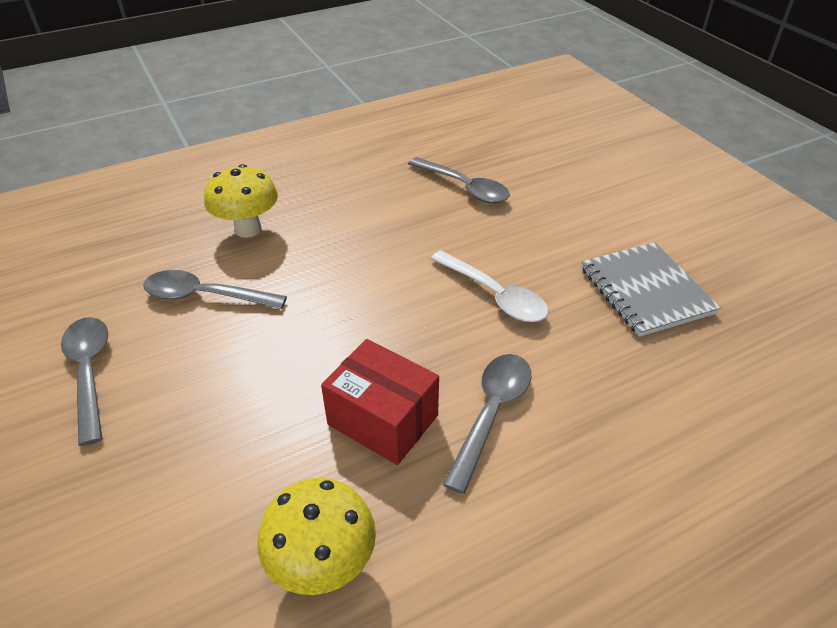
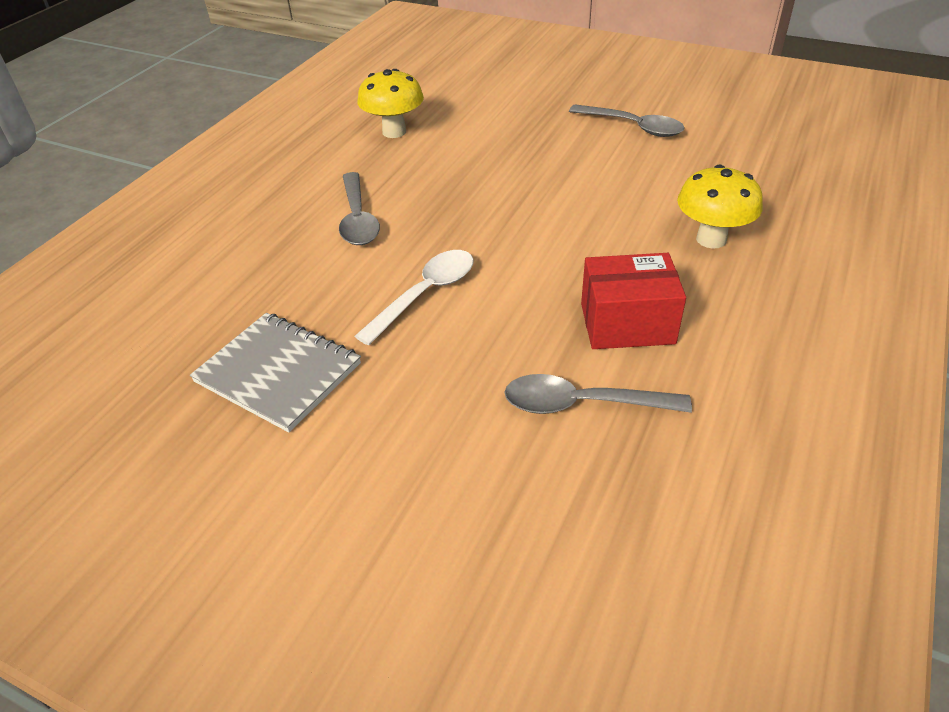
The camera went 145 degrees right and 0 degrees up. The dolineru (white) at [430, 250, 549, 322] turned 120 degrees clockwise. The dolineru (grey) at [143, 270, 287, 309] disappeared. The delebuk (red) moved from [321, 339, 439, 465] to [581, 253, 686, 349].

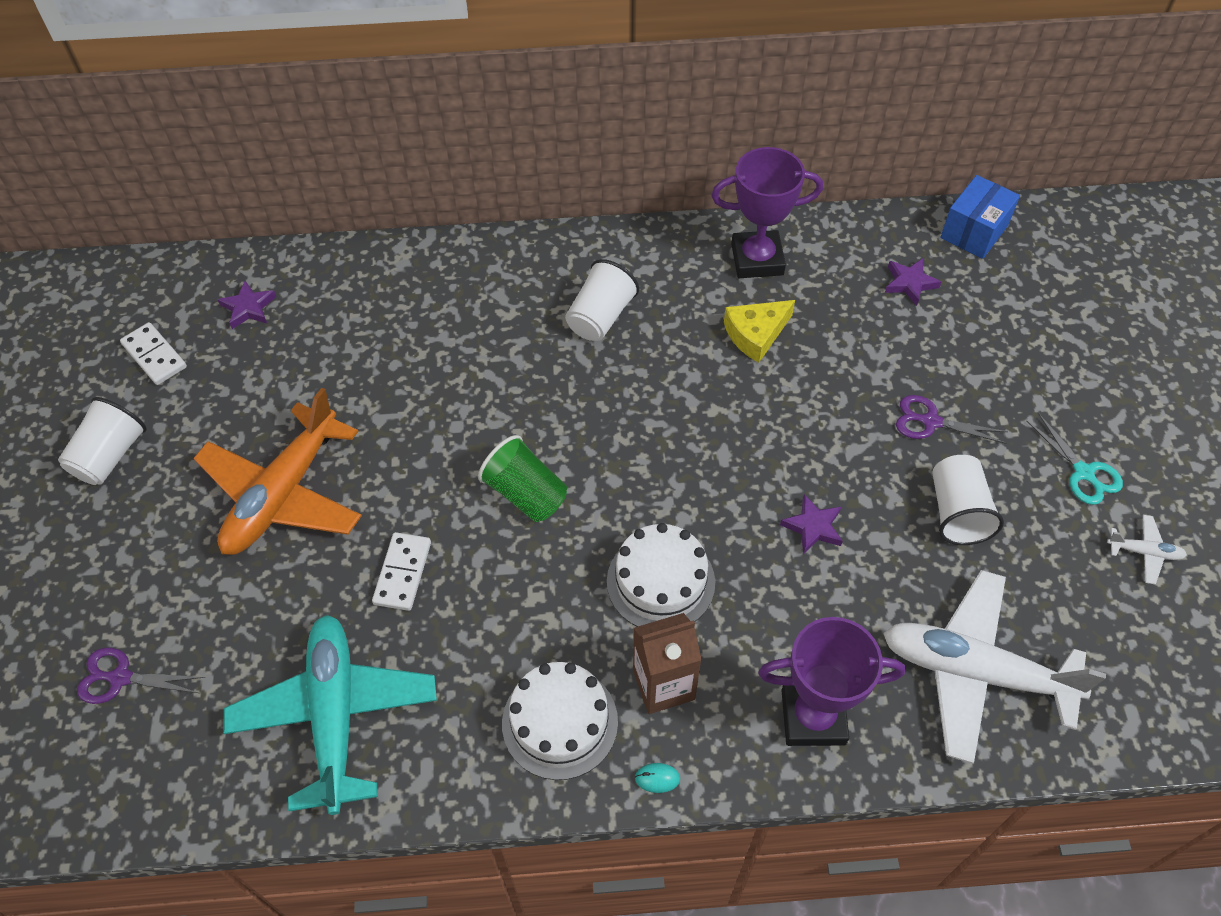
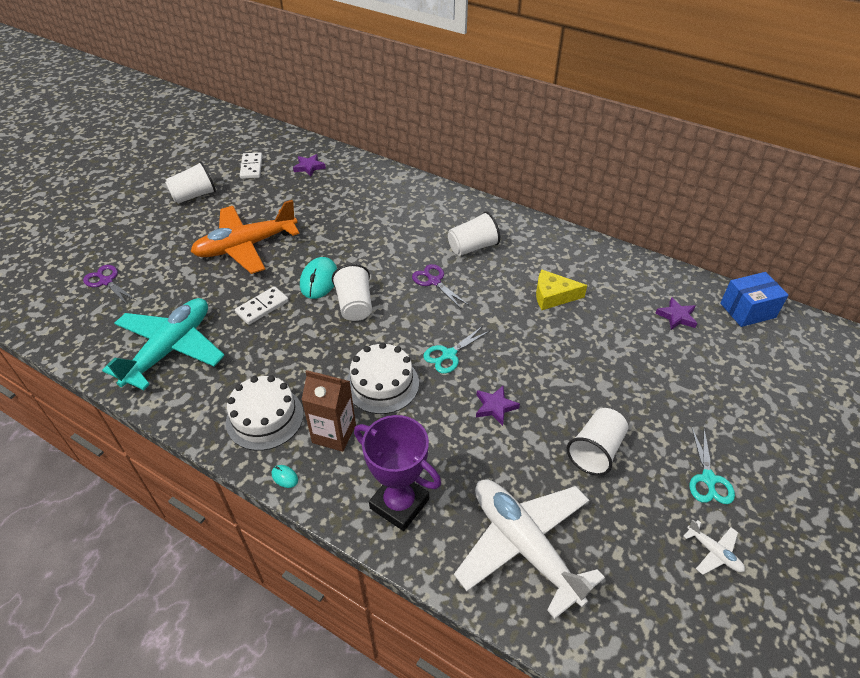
The camera went 35 degrees right and 10 degrees down. The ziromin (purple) at [711, 147, 823, 278] disappeared. The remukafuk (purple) moved from [896, 395, 1008, 444] to [412, 264, 469, 308]. The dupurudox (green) at [478, 435, 567, 522] became the dupurudox (white) at [332, 264, 372, 321]. The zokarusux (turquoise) at [300, 257, 337, 299] appeared. The remukafuk (turquoise) at [423, 326, 489, 373] appeared.

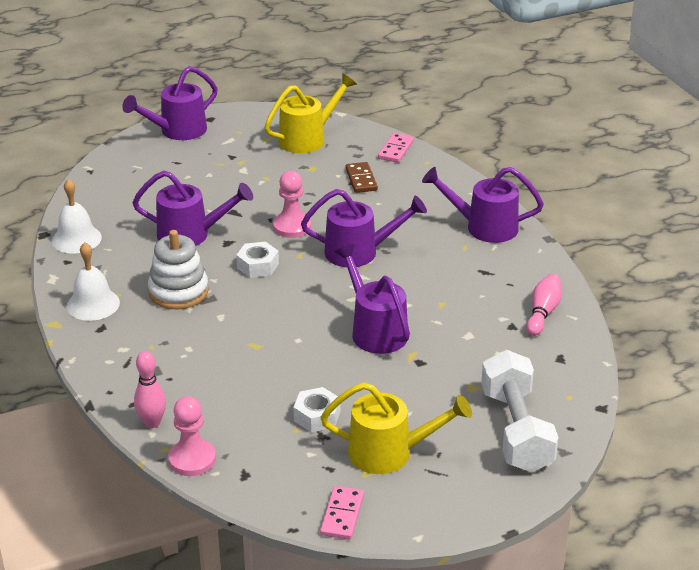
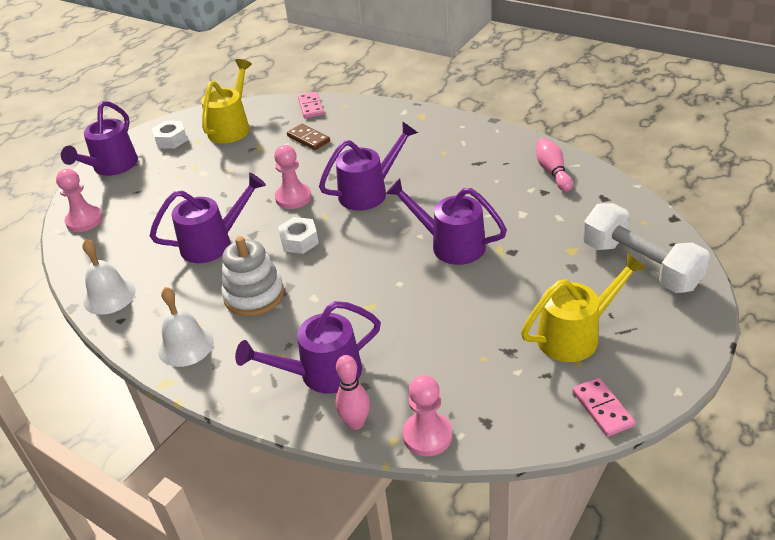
The camera went 30 degrees left and 5 degrees up. The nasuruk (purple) moved from [422, 167, 544, 243] to [235, 301, 381, 394]. The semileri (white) moved from [294, 387, 340, 433] to [152, 121, 188, 149]. The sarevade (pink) at [56, 169, 103, 232] appeared.

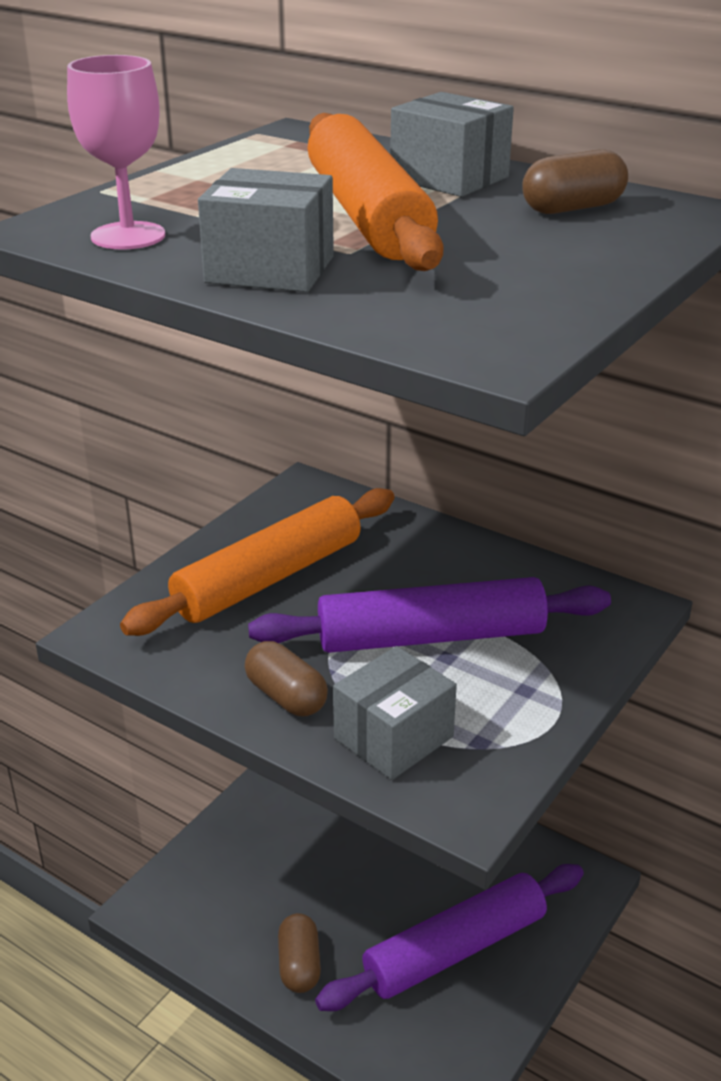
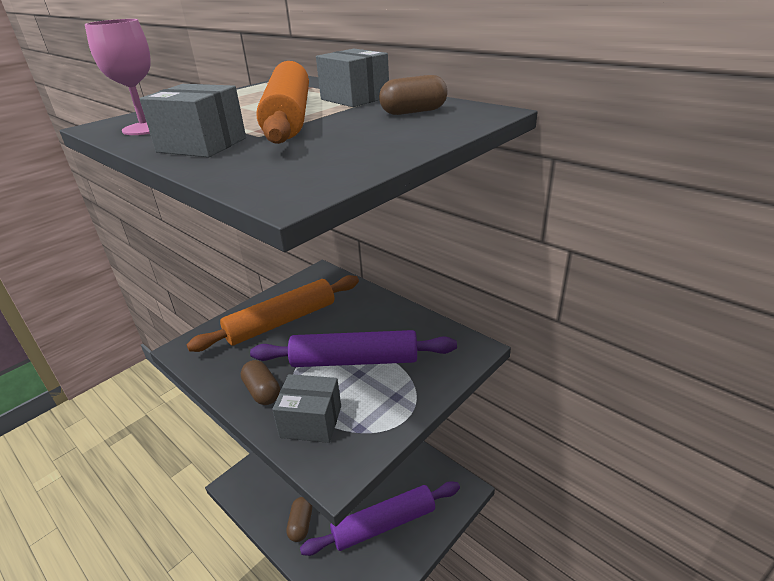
The camera went 10 degrees right and 0 degrees up. The delebuk (grey) at [333, 646, 457, 780] turned 45 degrees clockwise.

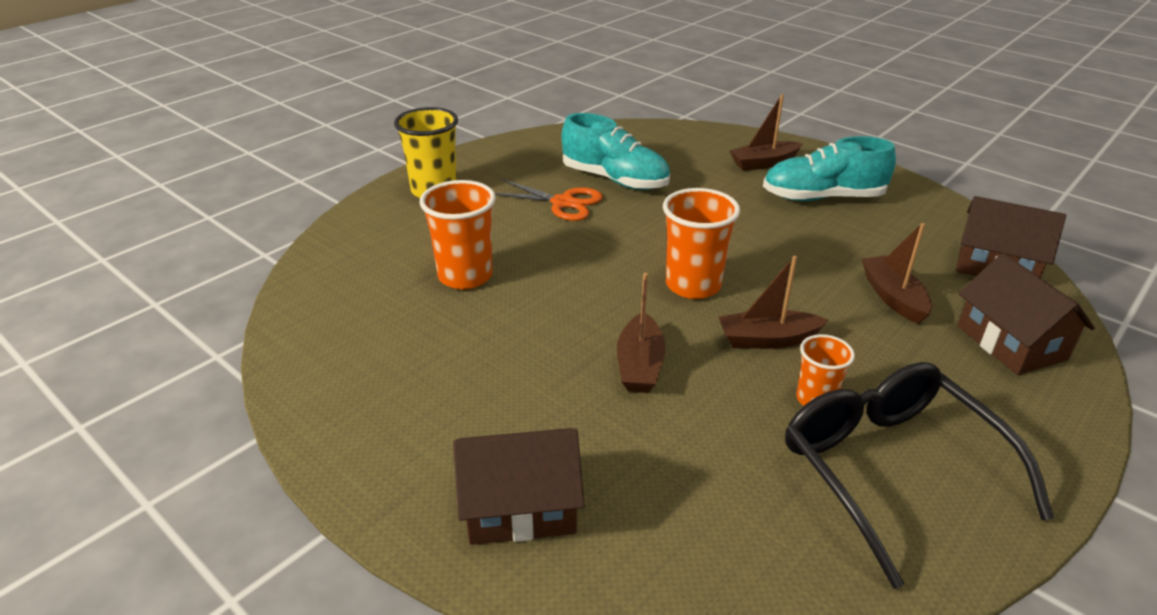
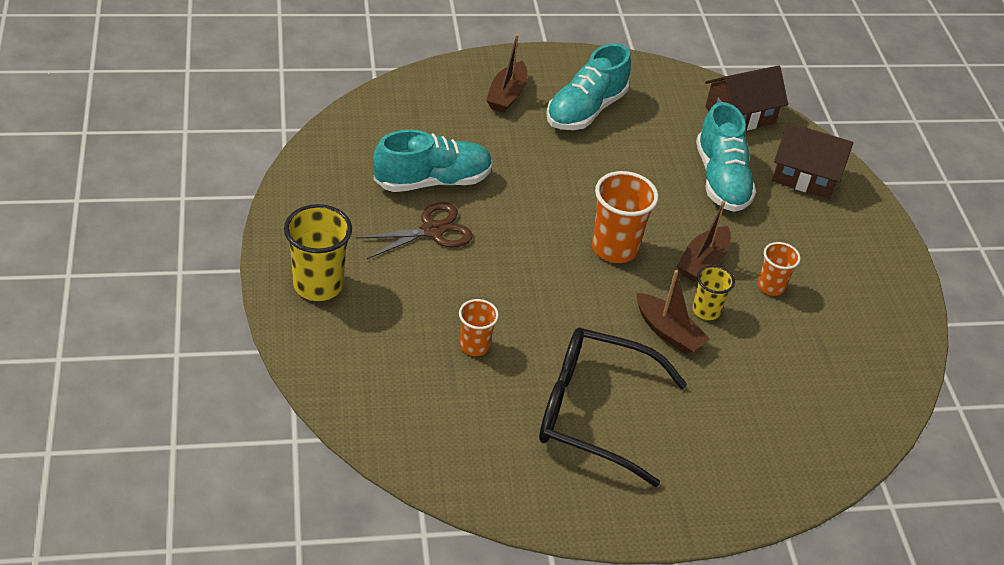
The camera went 55 degrees left and 10 degrees up. The remukafuk (orange) at [495, 179, 603, 221] became the remukafuk (brown) at [356, 202, 473, 259]. The dupurudox (orange) at [420, 180, 496, 289] changed to 0.59 times the size. The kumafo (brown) at [862, 223, 932, 324] was replaced by the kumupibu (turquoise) at [696, 102, 756, 212]. The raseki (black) moved from [785, 362, 1054, 589] to [539, 328, 687, 487]. The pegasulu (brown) at [453, 428, 584, 545] disappeared. The dupurudox (yellow) at [693, 265, 735, 320] appeared.

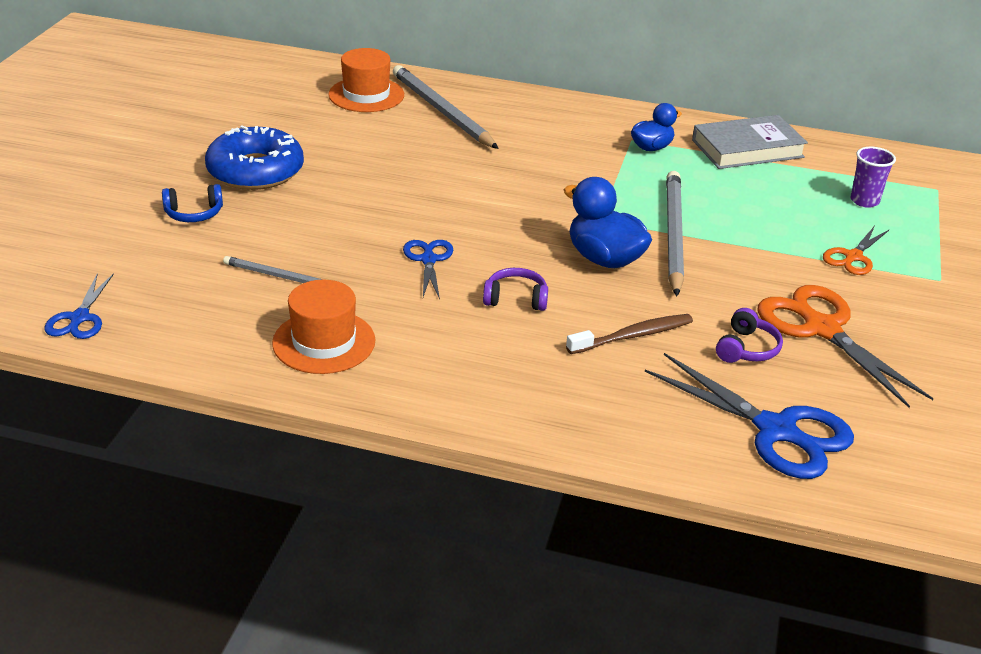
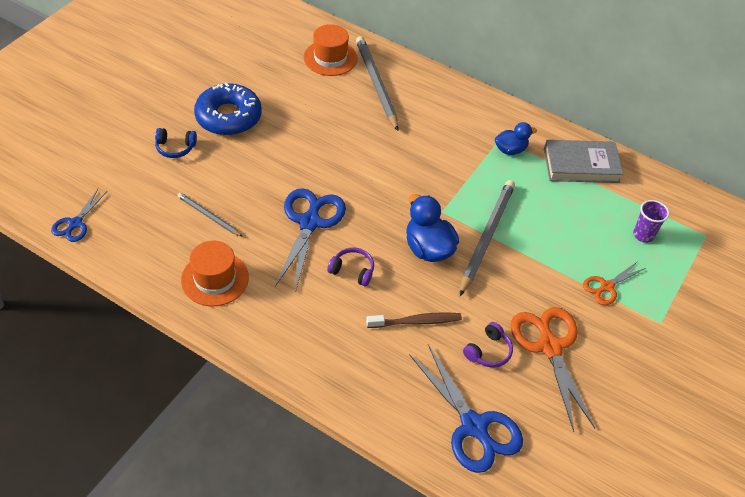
The camera went 15 degrees right and 15 degrees up. The remukafuk (blue) at [403, 240, 453, 299] changed to 1.81 times the size.

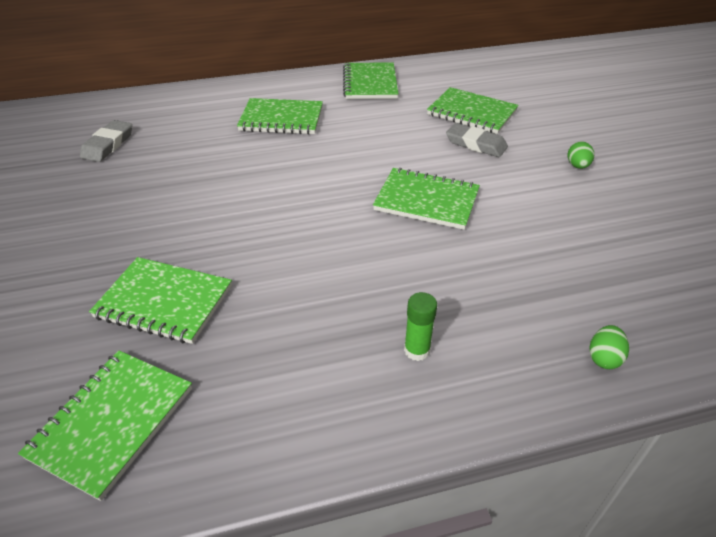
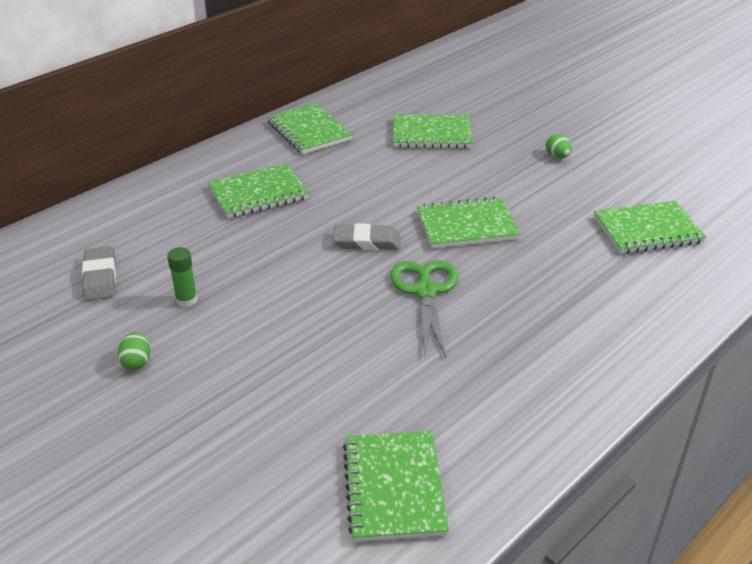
The camera went 30 degrees left and 5 degrees down. The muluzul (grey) moved from [446, 123, 508, 157] to [333, 223, 400, 250]. The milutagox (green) moved from [89, 257, 232, 344] to [594, 201, 707, 254]. The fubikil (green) moved from [404, 292, 437, 361] to [167, 247, 198, 307]. The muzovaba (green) moved from [590, 325, 629, 369] to [118, 332, 150, 370]. The remukafuk (green) at [390, 260, 458, 358] appeared.

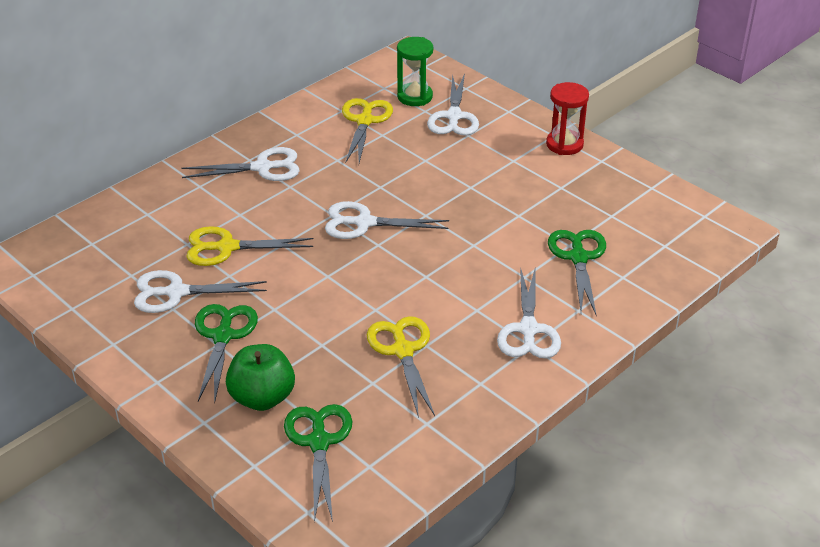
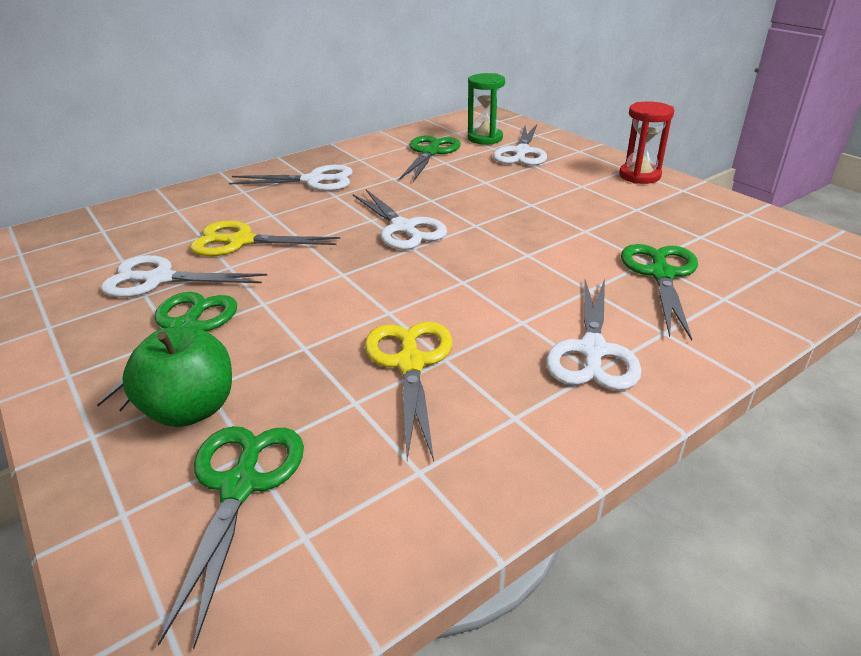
The camera went 10 degrees right and 5 degrees down. The remukafuk (yellow) at [342, 98, 393, 163] became the remukafuk (green) at [399, 135, 461, 182]. The remukafuk (white) at [325, 201, 449, 239] turned 135 degrees counterclockwise.

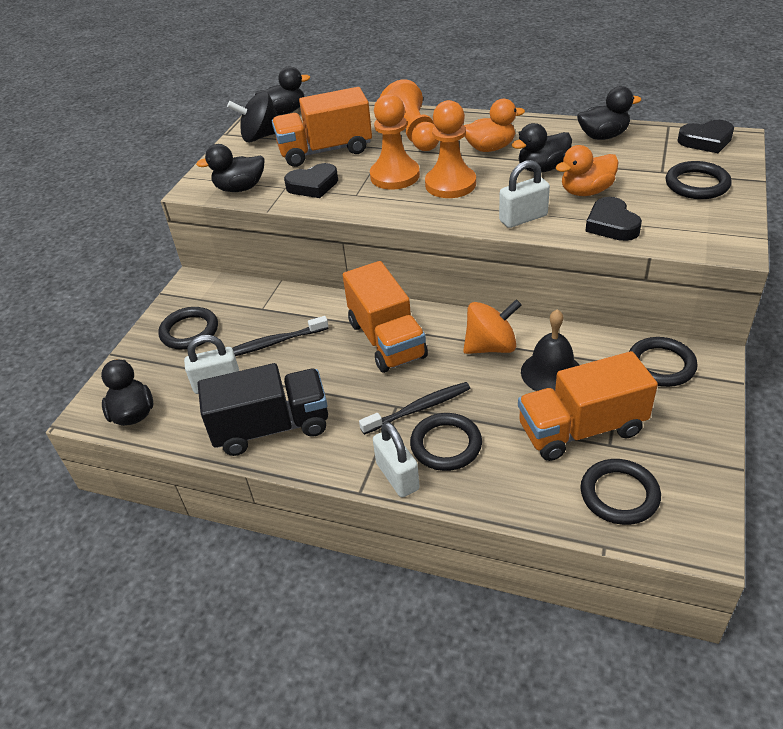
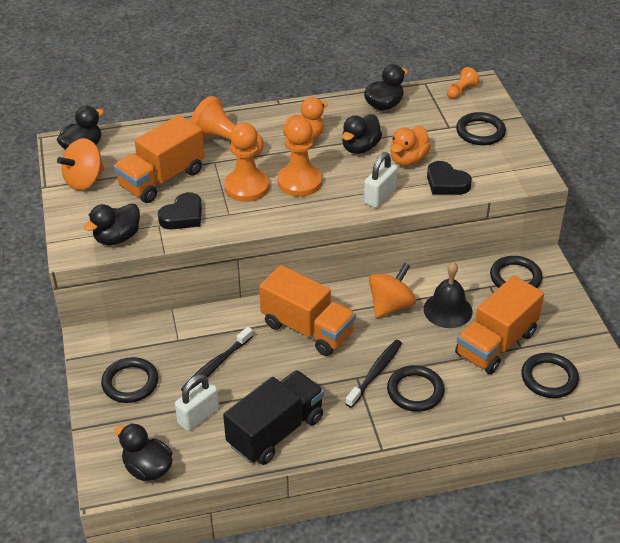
The camera went 35 degrees left and 0 degrees up. The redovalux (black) at [227, 91, 278, 142] became the redovalux (orange) at [57, 138, 104, 191]. The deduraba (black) at [677, 120, 734, 153] was replaced by the sarevade (orange) at [447, 67, 480, 99]. The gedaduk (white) at [373, 422, 420, 497] disappeared.

